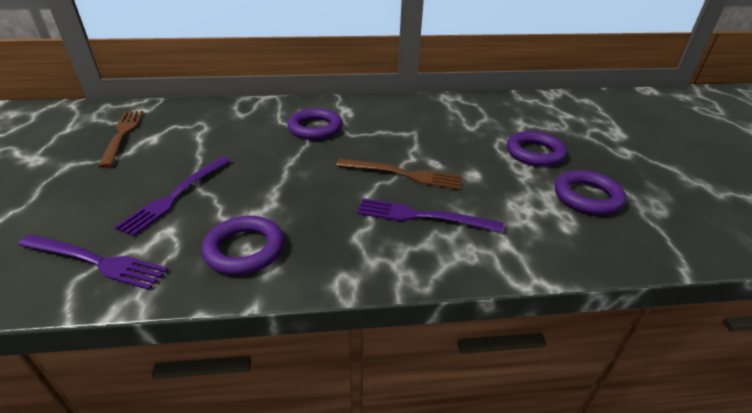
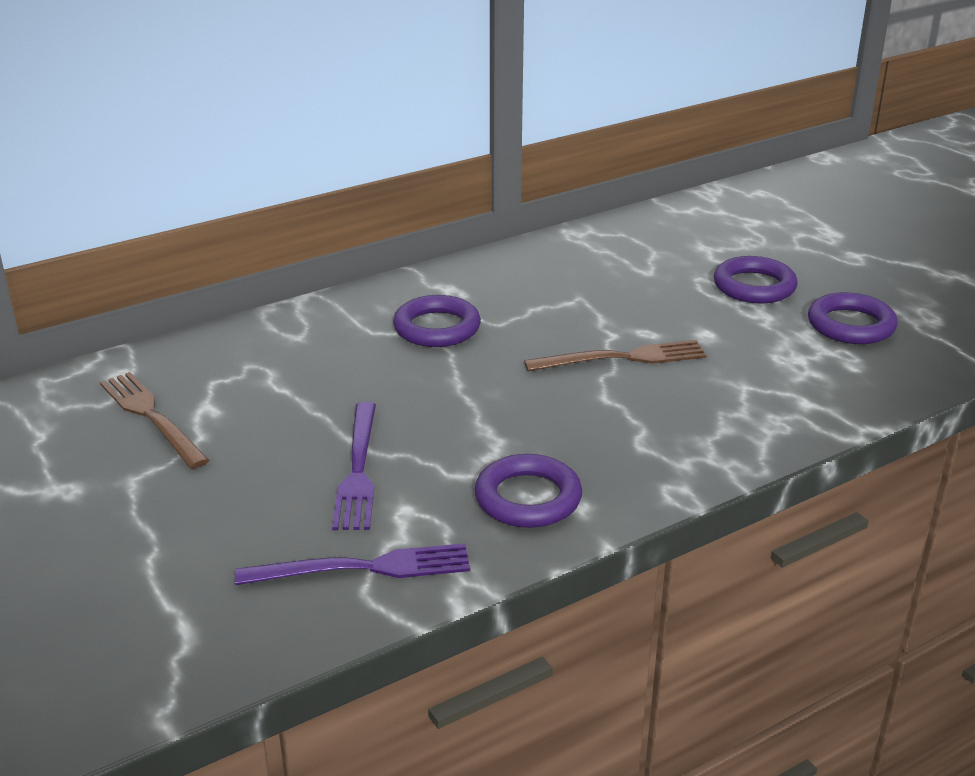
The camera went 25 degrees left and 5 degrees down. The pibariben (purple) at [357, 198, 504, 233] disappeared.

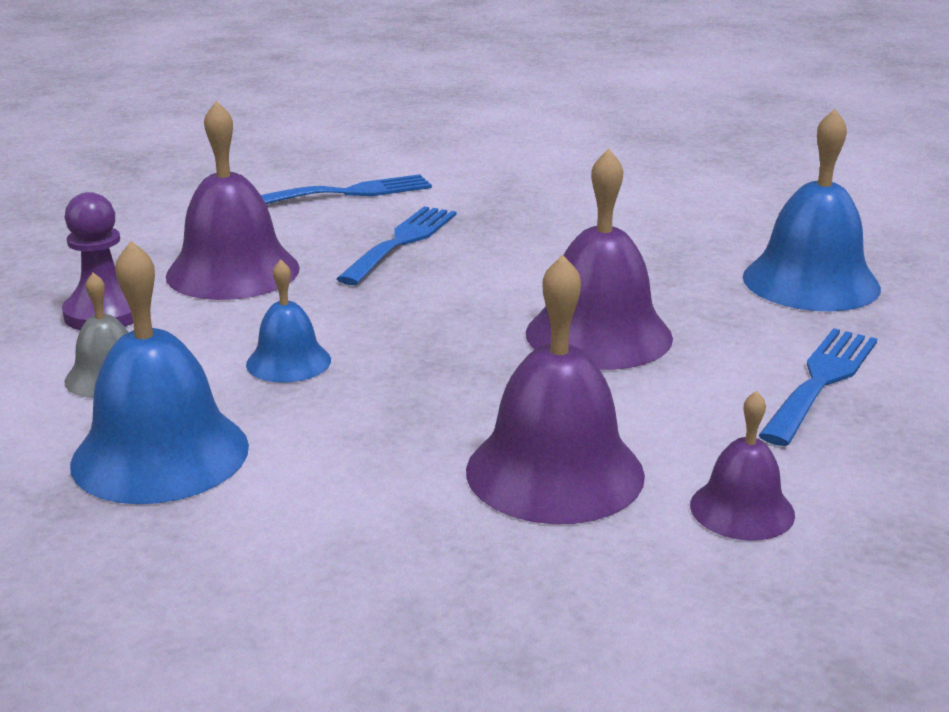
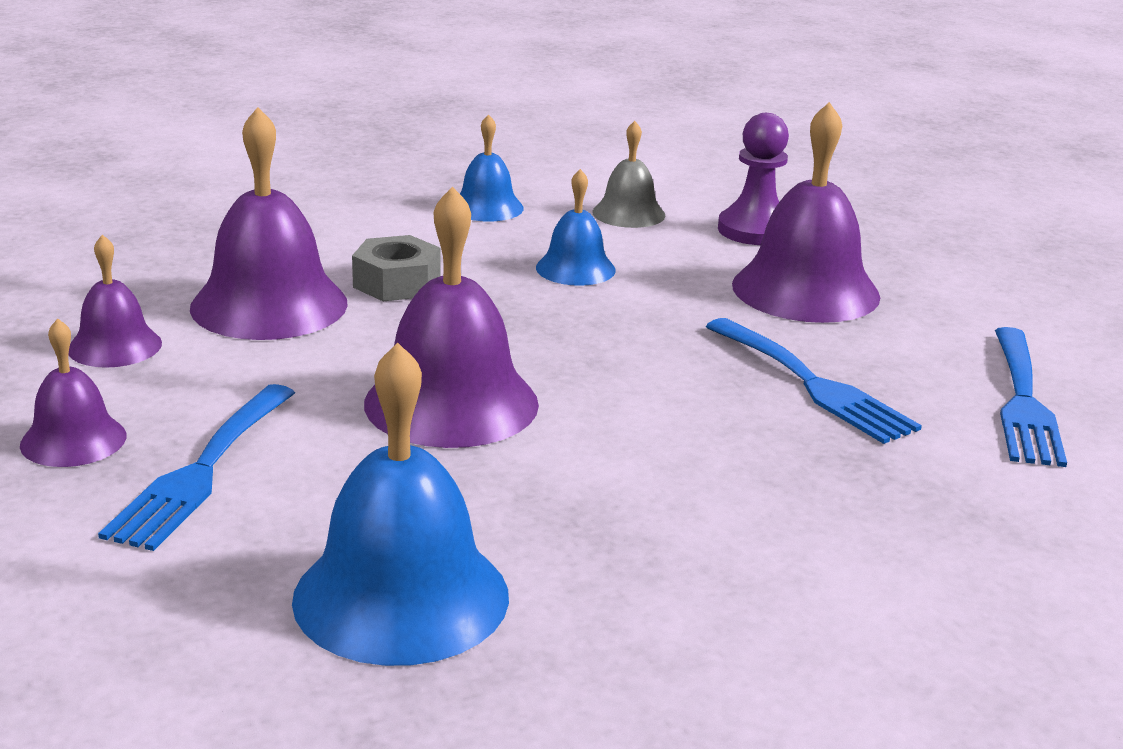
The camera went 120 degrees right and 0 degrees up. The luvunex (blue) at [70, 241, 249, 504] changed to 0.55 times the size. The pibariben (blue) at [758, 328, 877, 446] turned 45 degrees clockwise. The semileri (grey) at [352, 235, 440, 301] appeared. The luvunex (purple) at [20, 318, 126, 467] appeared.

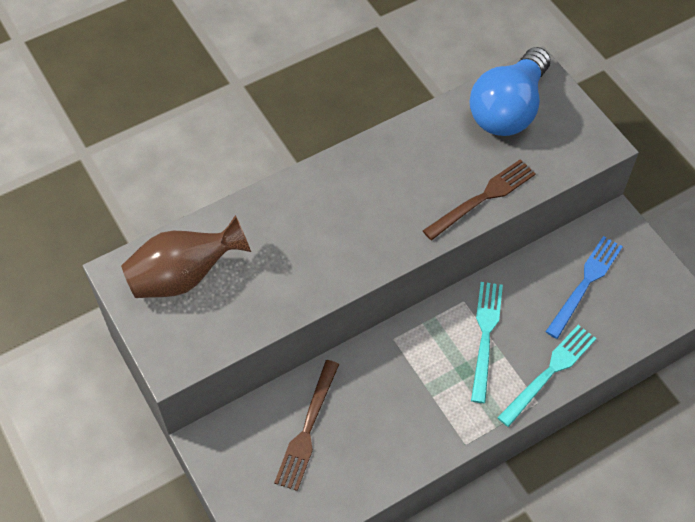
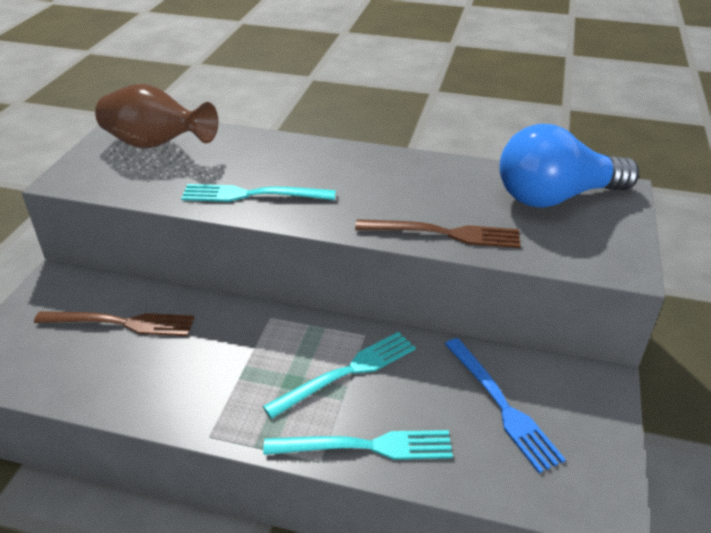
The camera went 45 degrees right and 20 degrees down. The pibariben (blue) at [545, 236, 623, 339] turned 75 degrees clockwise. The pibariben (brown) at [274, 360, 339, 491] turned 150 degrees counterclockwise. The pibariben (turquoise) at [181, 184, 336, 202] appeared.

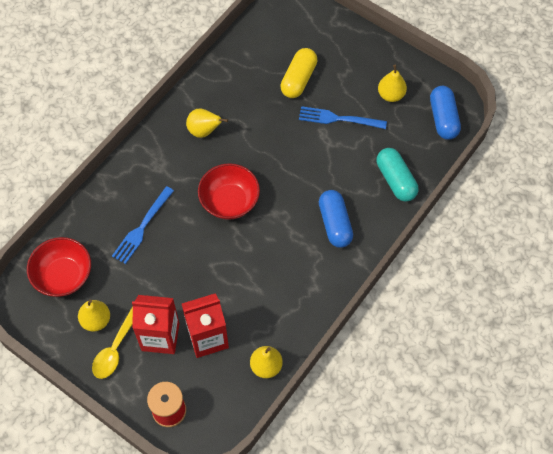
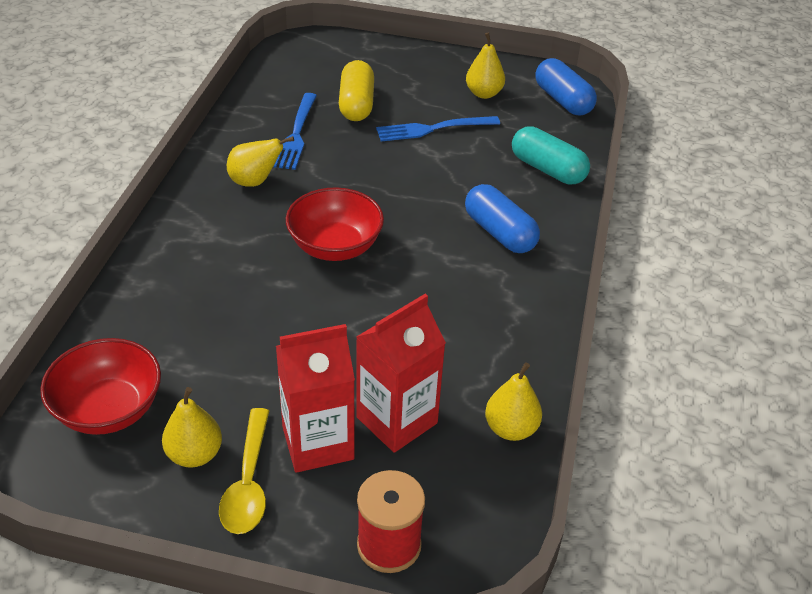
The camera went 25 degrees left and 20 degrees down. The pibariben (blue) moved from [112, 186, 174, 264] to [273, 93, 317, 170].

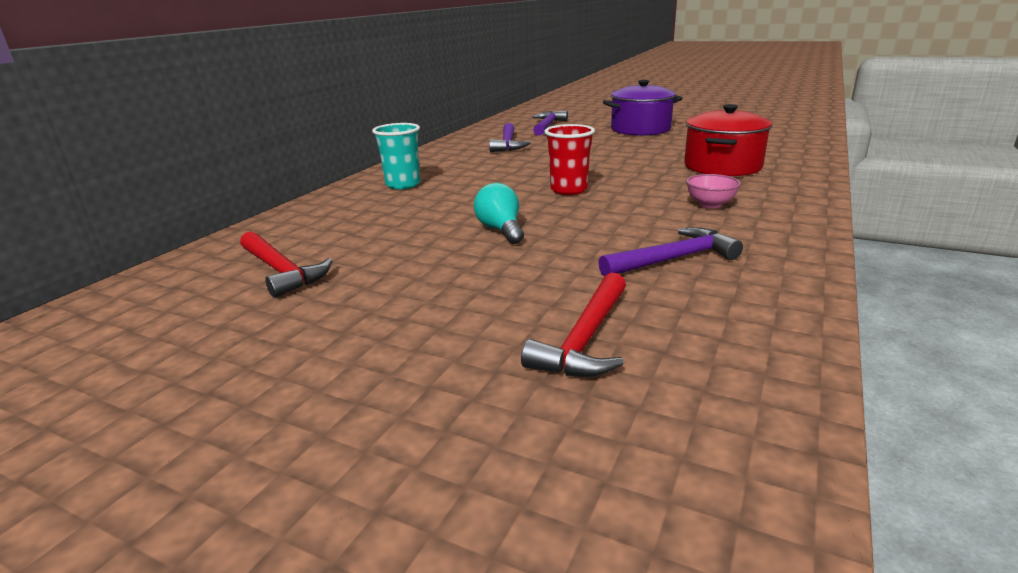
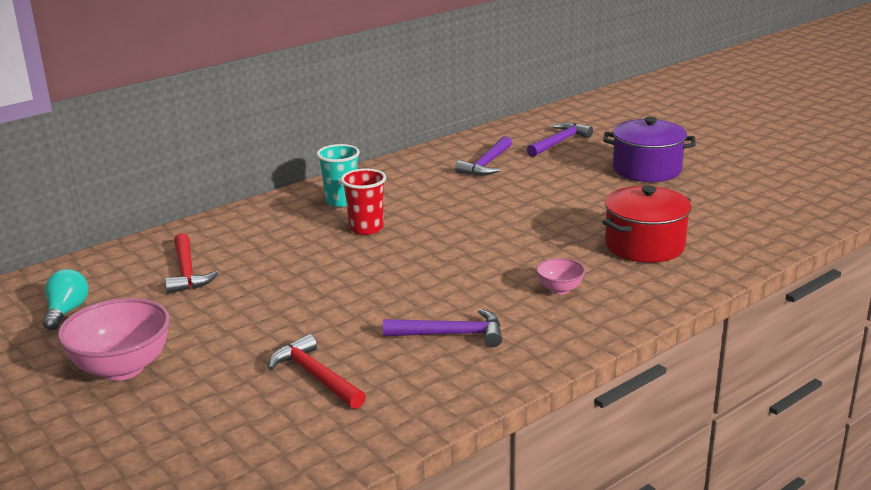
The camera went 25 degrees right and 0 degrees up. The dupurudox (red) moved from [544, 124, 595, 195] to [341, 169, 386, 235]. The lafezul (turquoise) moved from [474, 183, 524, 244] to [43, 269, 88, 330]. The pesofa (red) at [521, 273, 626, 377] turned 90 degrees clockwise. The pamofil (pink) at [57, 298, 170, 381] appeared.

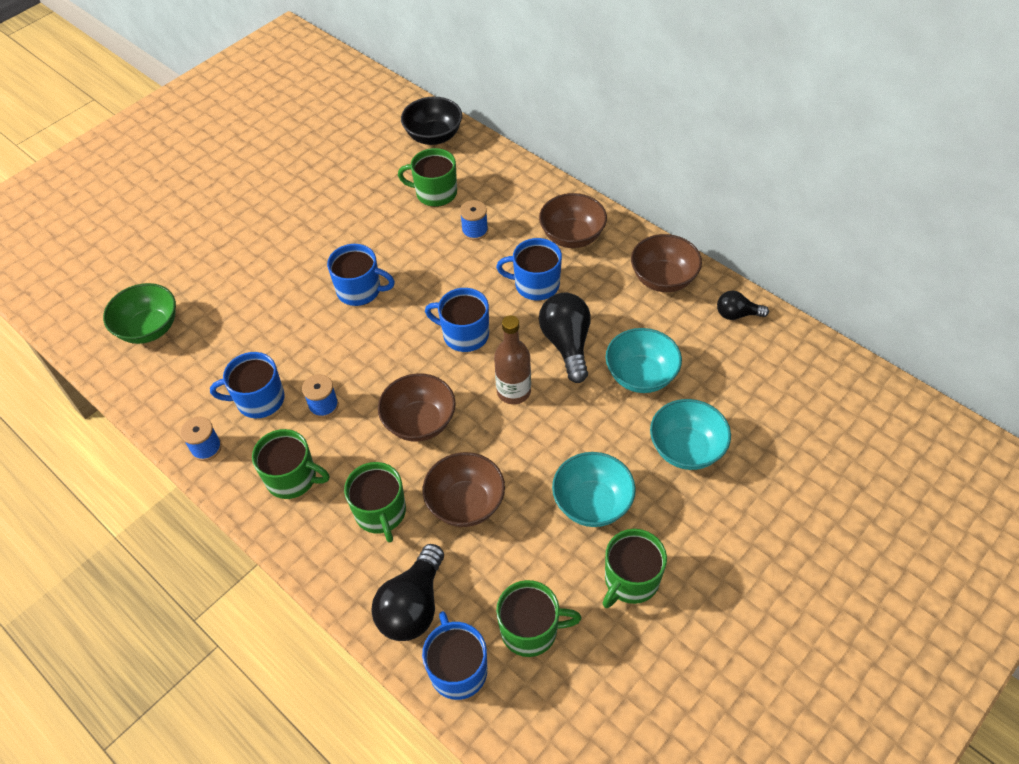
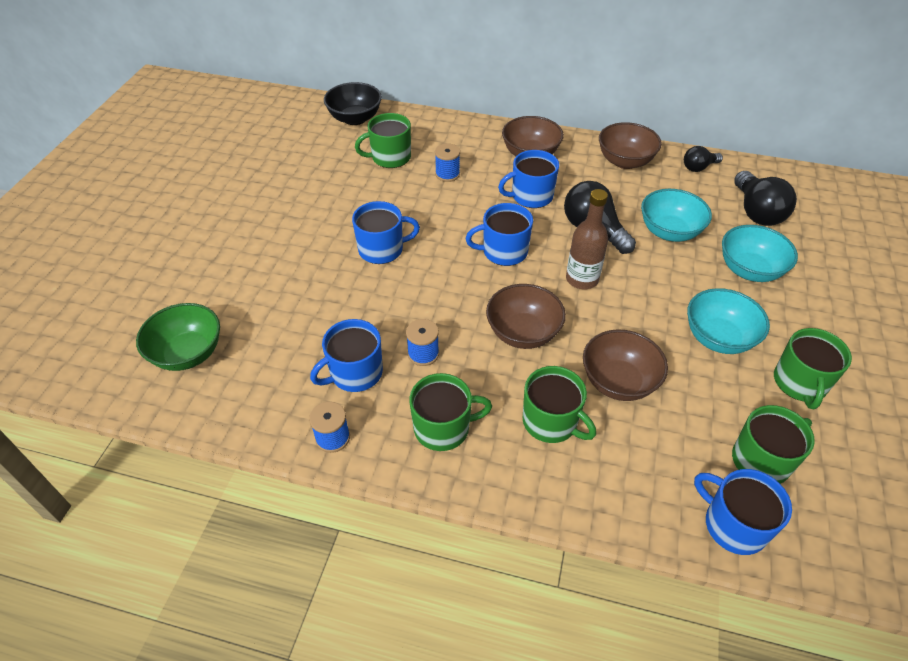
The camera went 30 degrees left and 5 degrees down. The lafezul (black) moved from [371, 544, 444, 641] to [734, 171, 797, 226].

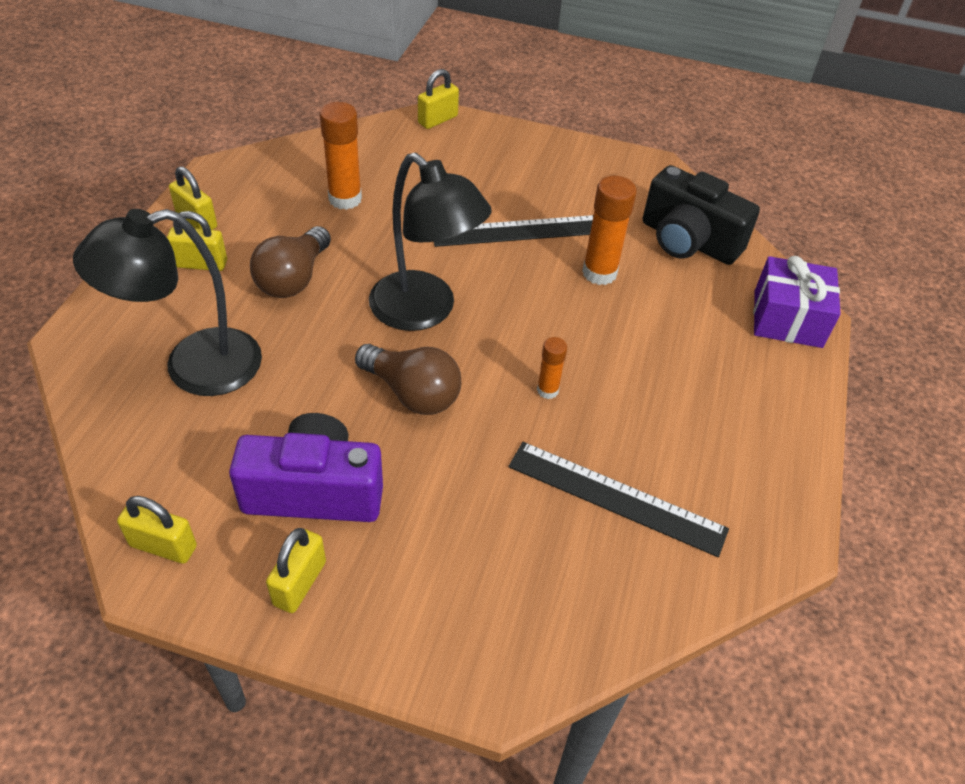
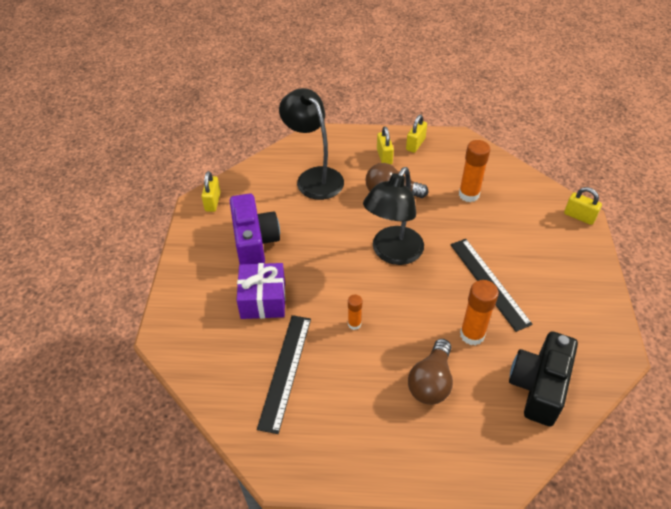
The camera went 80 degrees right and 0 degrees up. The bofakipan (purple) moved from [754, 256, 841, 348] to [237, 263, 285, 319]. The lafezul (brown) moved from [355, 344, 461, 415] to [408, 339, 453, 405]. The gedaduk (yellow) at [266, 528, 326, 613] disappeared.

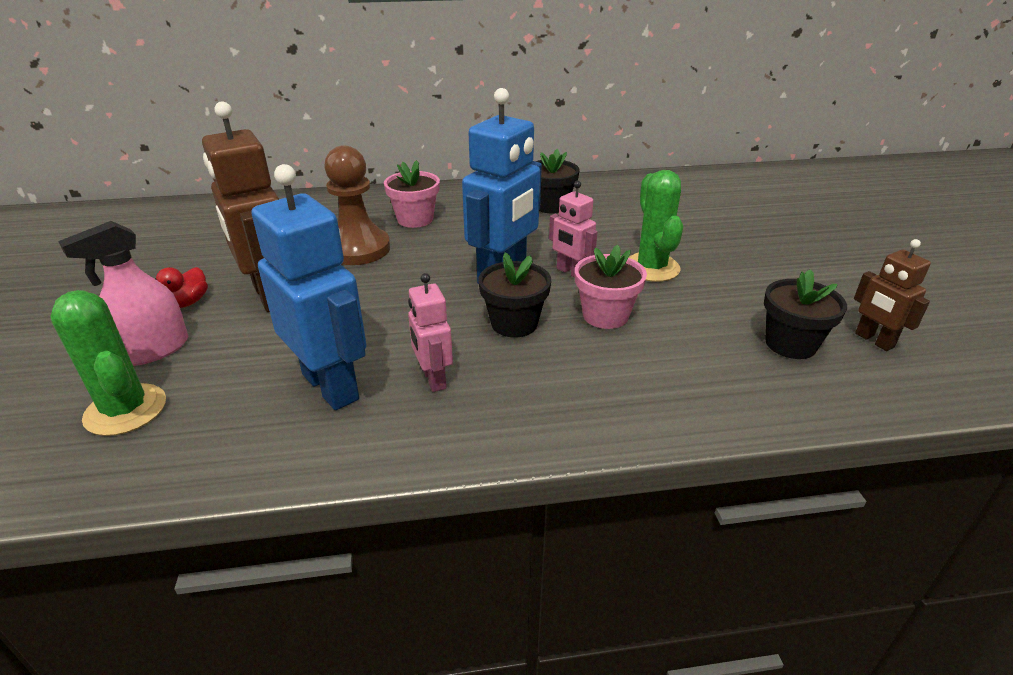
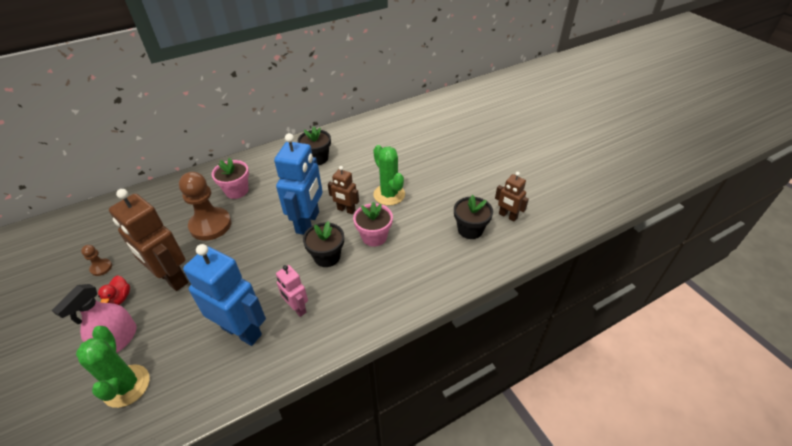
The camera went 20 degrees left and 10 degrees up. The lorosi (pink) at [549, 181, 597, 278] became the lorosi (brown) at [328, 166, 359, 214]. The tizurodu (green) at [50, 290, 166, 436] turned 45 degrees clockwise. The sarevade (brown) at [81, 245, 112, 276] appeared.

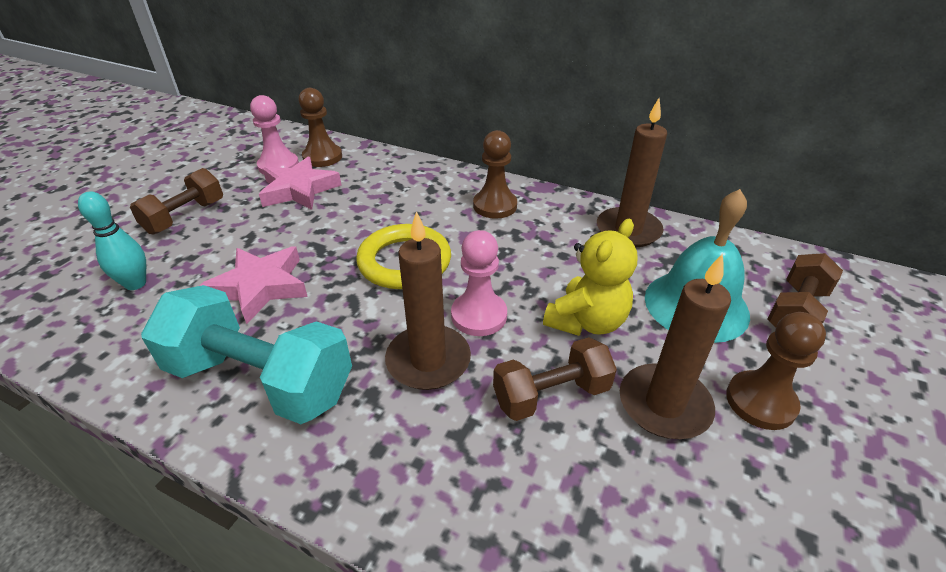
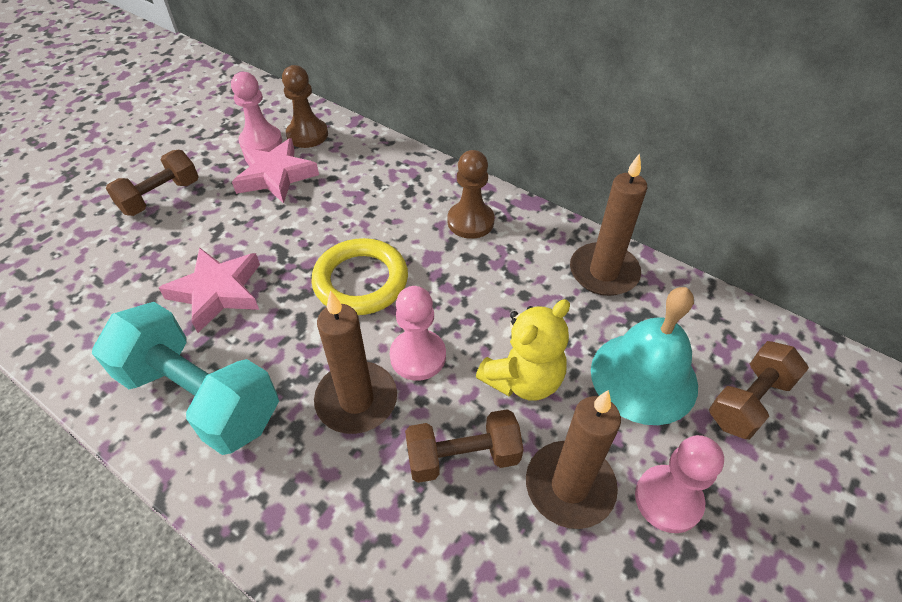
The camera went 10 degrees right and 10 degrees up. The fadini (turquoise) at [78, 191, 146, 290] disappeared. The sarevade (brown) at [726, 312, 826, 430] became the sarevade (pink) at [635, 435, 724, 533].

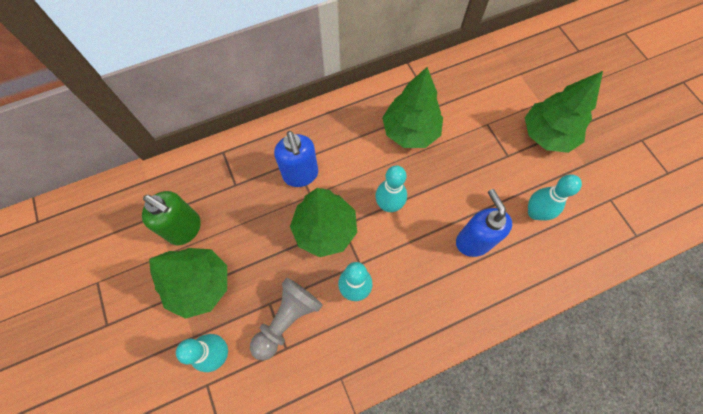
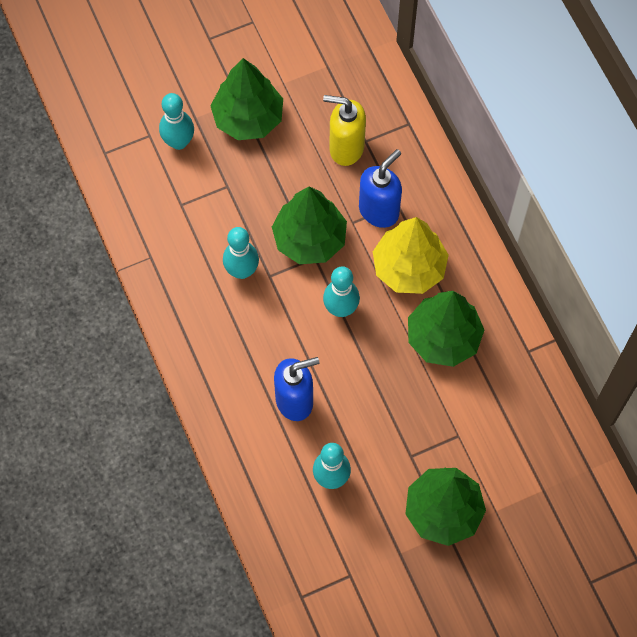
The camera went 90 degrees right and 0 degrees up. The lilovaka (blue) at [274, 131, 318, 187] turned 150 degrees clockwise. The lilovaka (green) at [142, 191, 201, 245] disappeared. The sarevade (grey) at [250, 278, 323, 360] disappeared. The lilovaka (yellow) at [323, 95, 366, 166] appeared. The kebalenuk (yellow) at [373, 217, 449, 294] appeared.

